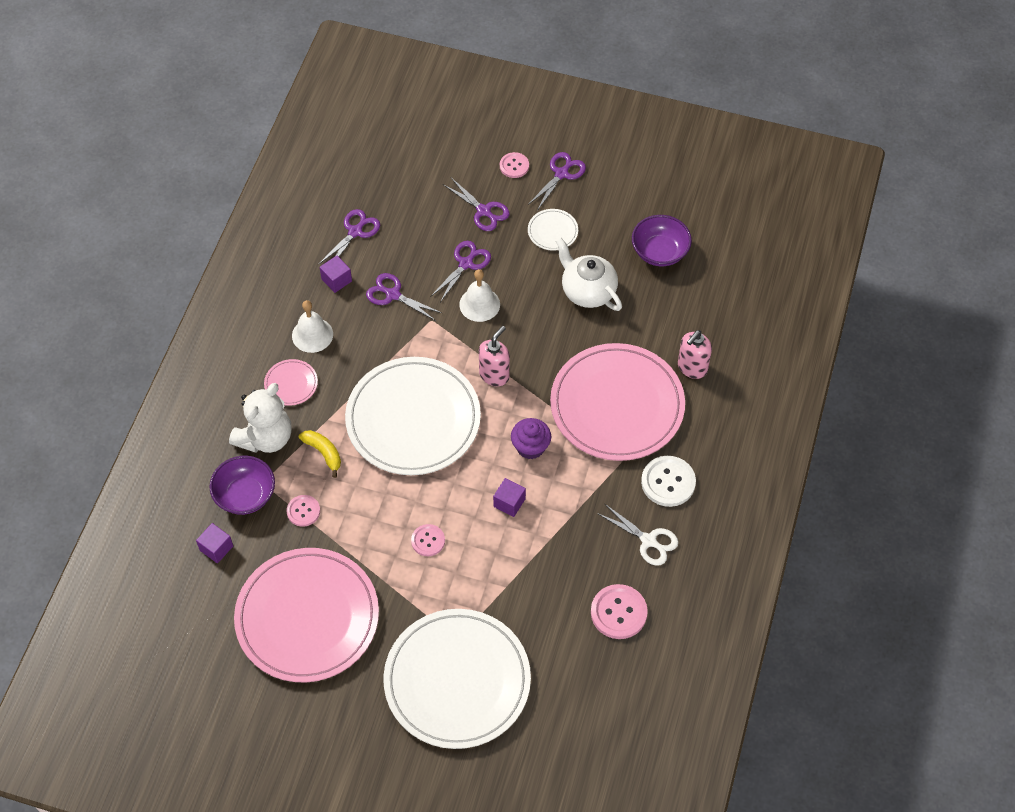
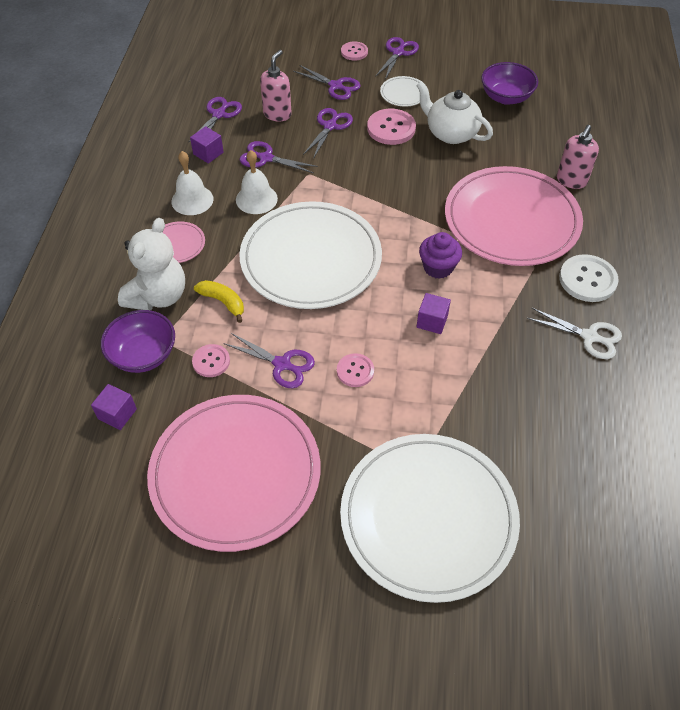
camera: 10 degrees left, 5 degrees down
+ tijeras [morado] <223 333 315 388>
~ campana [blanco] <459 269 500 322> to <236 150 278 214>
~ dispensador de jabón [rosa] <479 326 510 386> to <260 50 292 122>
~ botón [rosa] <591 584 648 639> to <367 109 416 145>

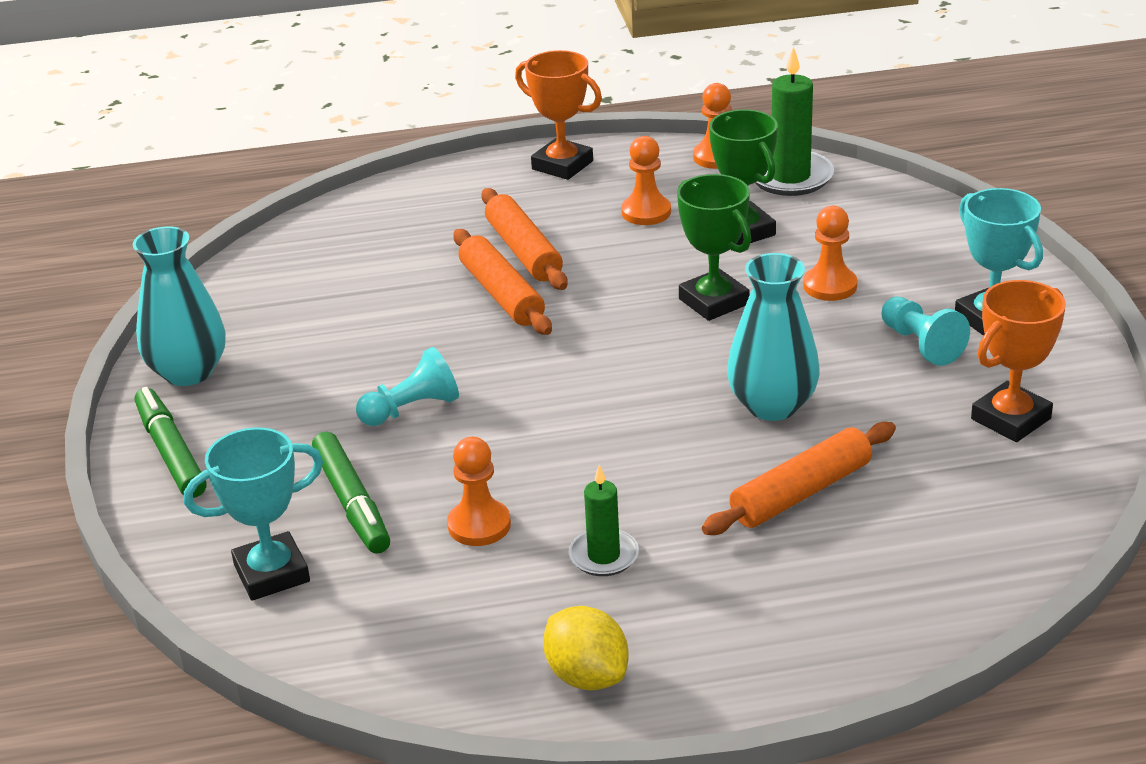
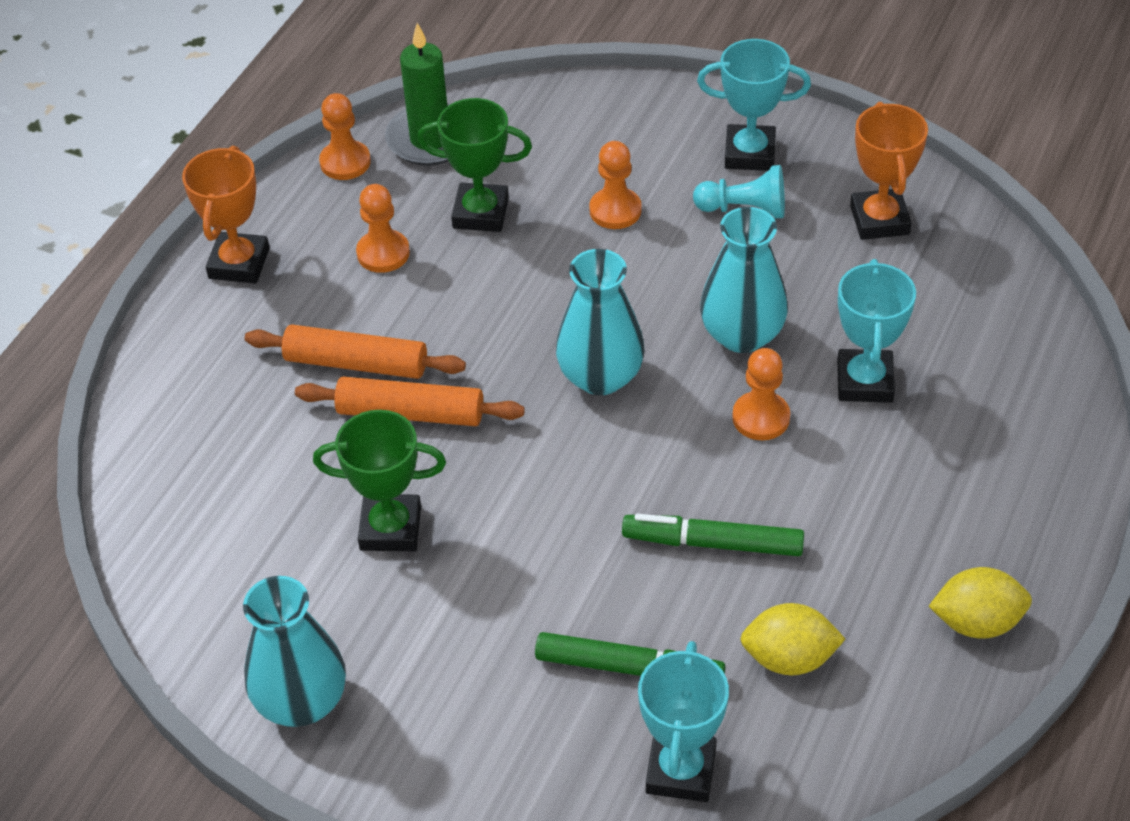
camera: 55 degrees left, 15 degrees up
~ trofeo [naranja] <515 50 602 180> = <182 146 270 283> 60 degrees counterclockwise
~ trofeo [verde] <677 174 751 321> to <313 410 446 551>
+ florero [turquesa] <556 249 645 395>
~ rotulador [verde] <135 387 207 498> to <622 514 804 556>
~ peón [naranja] <447 437 511 546> to <732 348 790 440>
+ limón [amarillo] <740 603 846 675>
~ rodillo [naranja] <702 422 896 535> to trofeo [turquesa] <837 259 916 403>
- peón [turquesa] <356 347 459 426>
- vela [verde] <568 465 639 576>

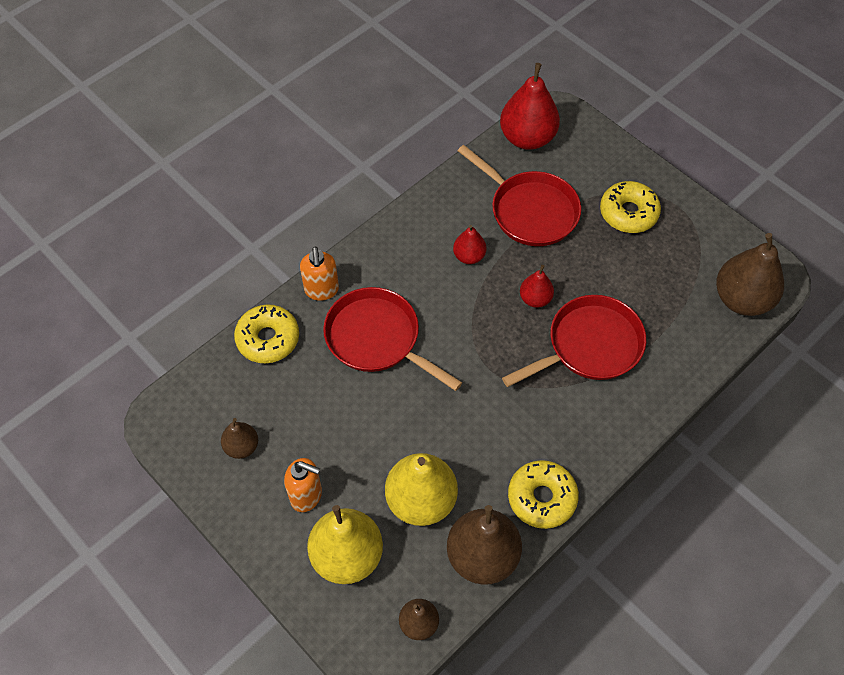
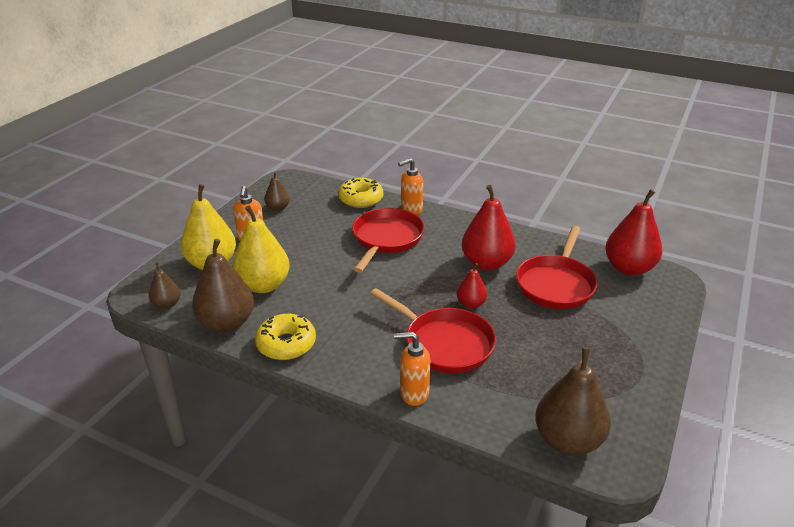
camera: 70 degrees right, 25 degrees down
+ dispensador de jabón [naranja] <394 332 430 406>
~ pera [rojo] <453 225 486 264> = <462 185 516 271> x1.90
- rosquilla [amarillo] <600 181 661 233>

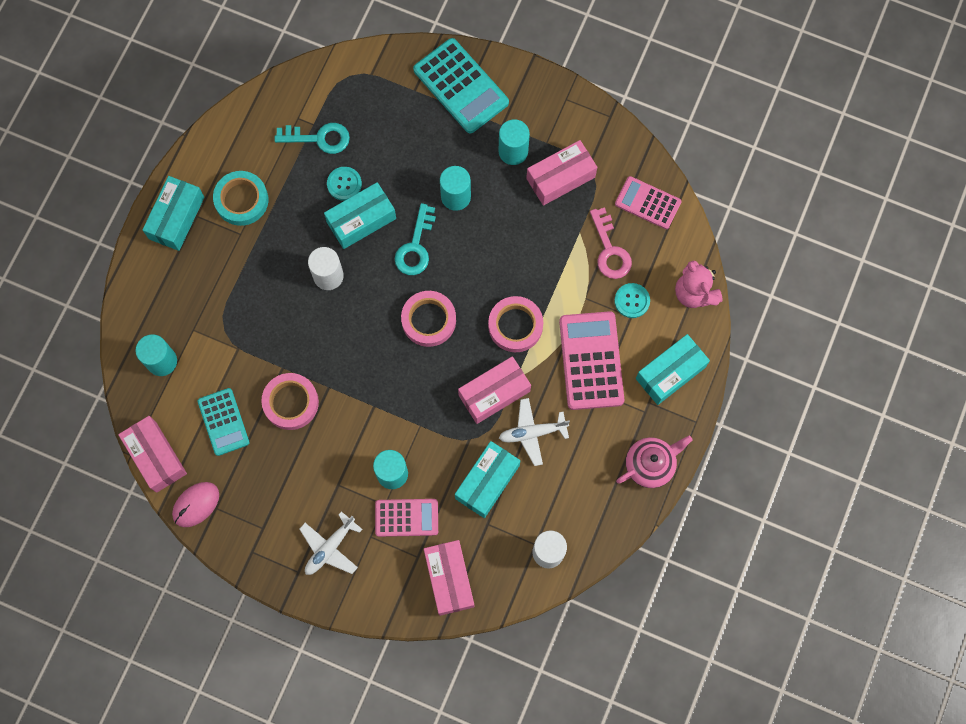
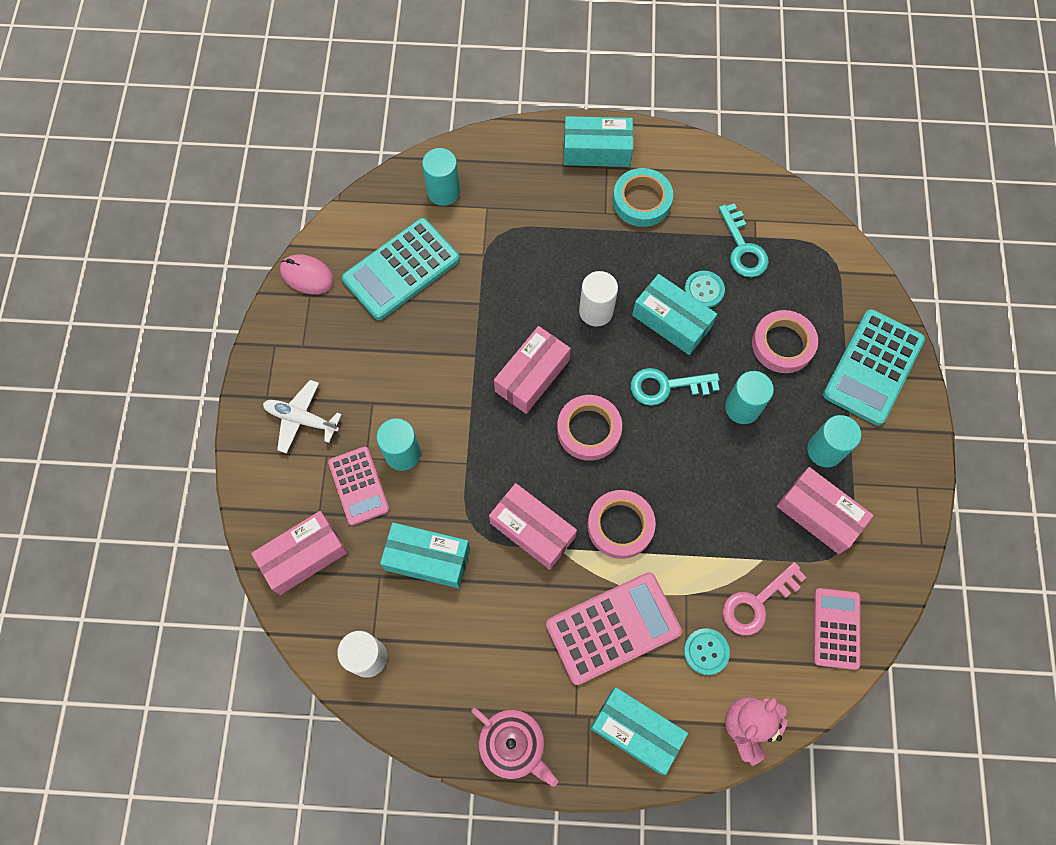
camera: 70 degrees right, 5 degrees down
~ calculadora [turquesa] <198 388 250 456> = <342 218 460 320> x1.58
~ caja [rosa] <118 416 187 493> to <494 326 571 414>
~ cinta adhesiva [rosa] <261 373 319 430> to <752 310 818 373>
- avión [blanco] <499 398 570 466>

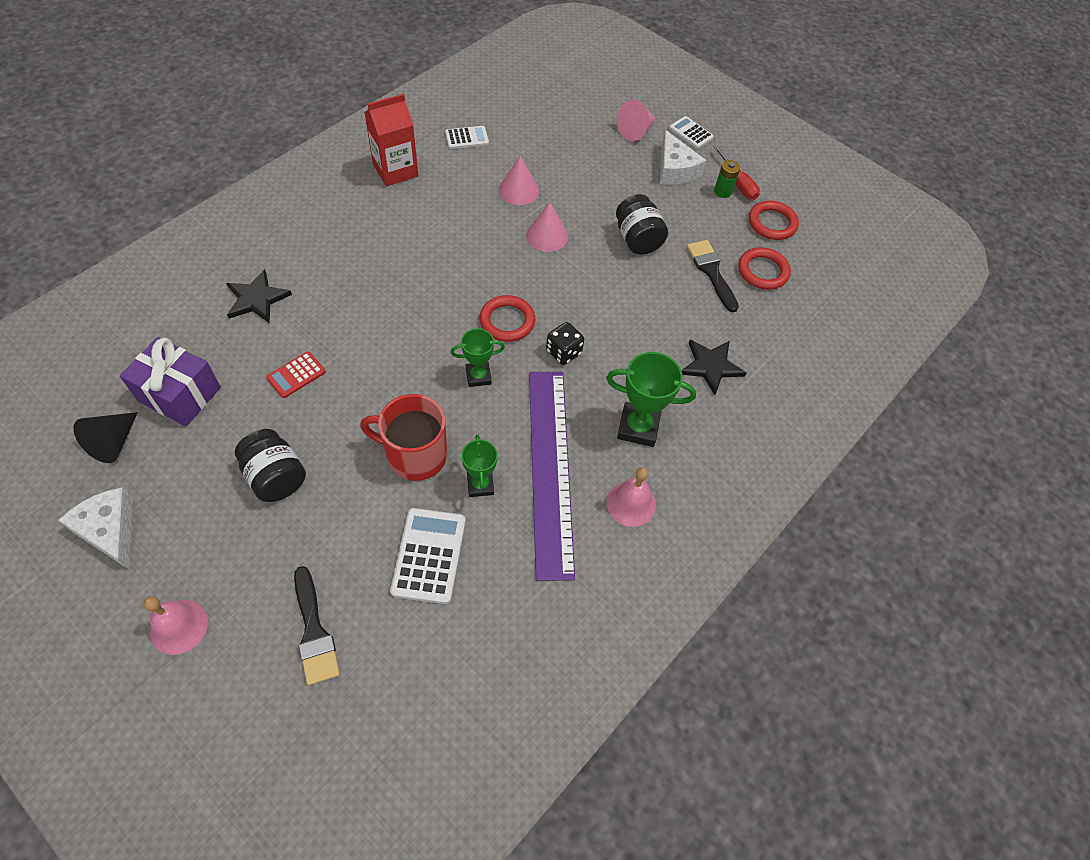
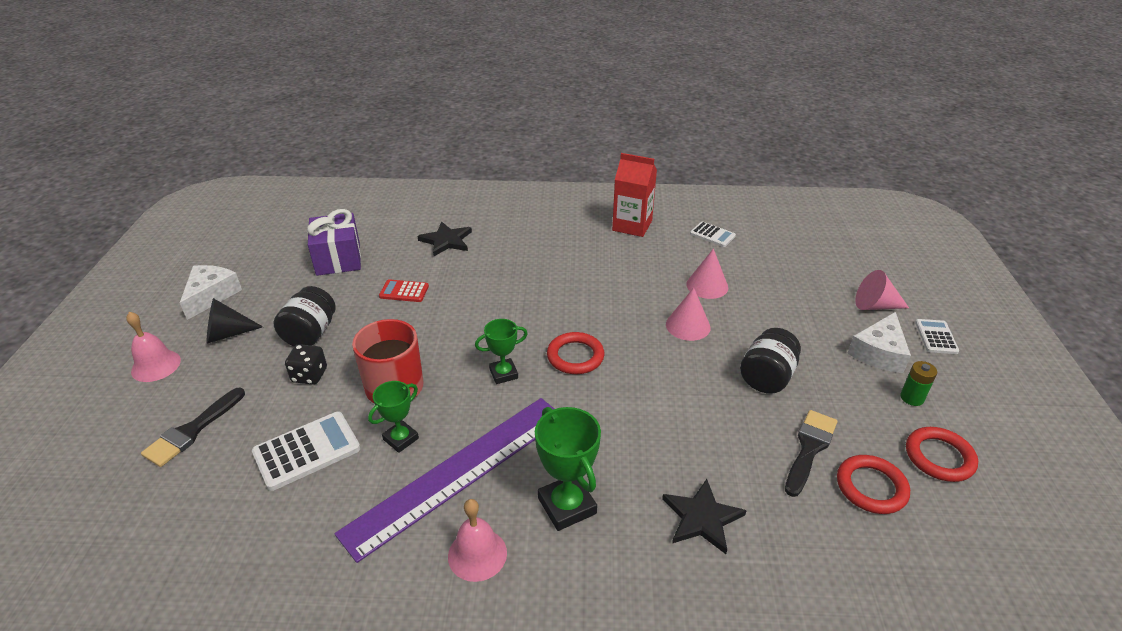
camera: 55 degrees right, 20 degrees down
~ cono [negro] <73 412 138 463> to <207 298 263 344>
~ dado [negro] <546 322 584 365> to <285 344 327 385>
~ trofeo [verde] <451 328 505 387> = <475 319 528 384> 60 degrees counterclockwise
- destornillador [rojo] <713 146 760 200>

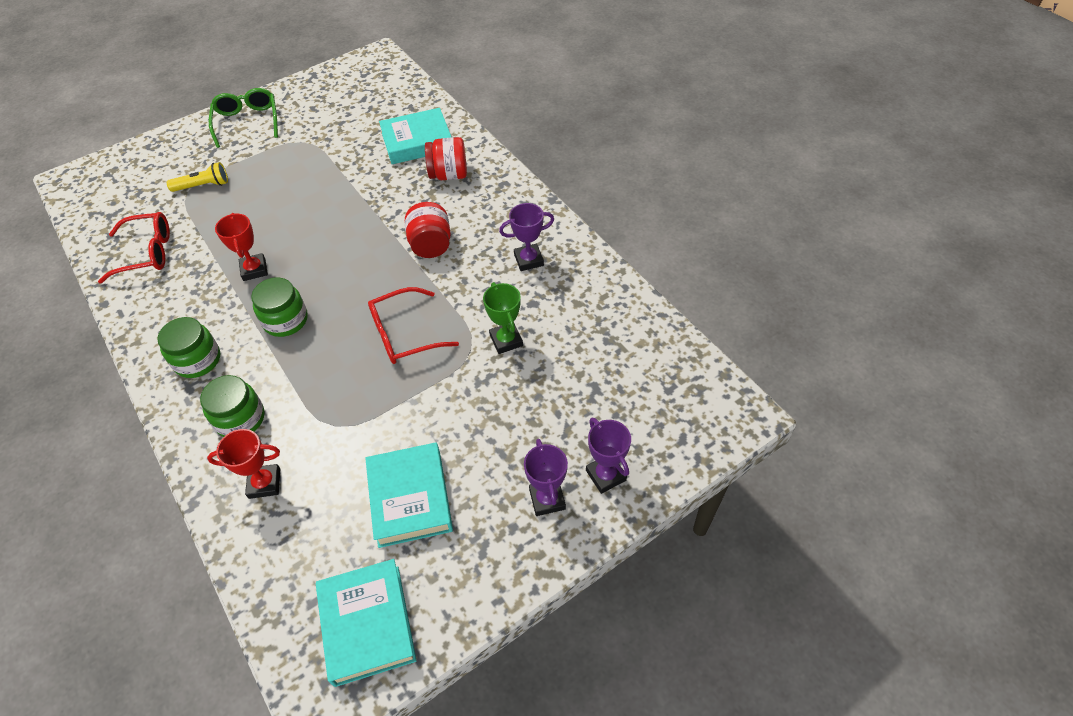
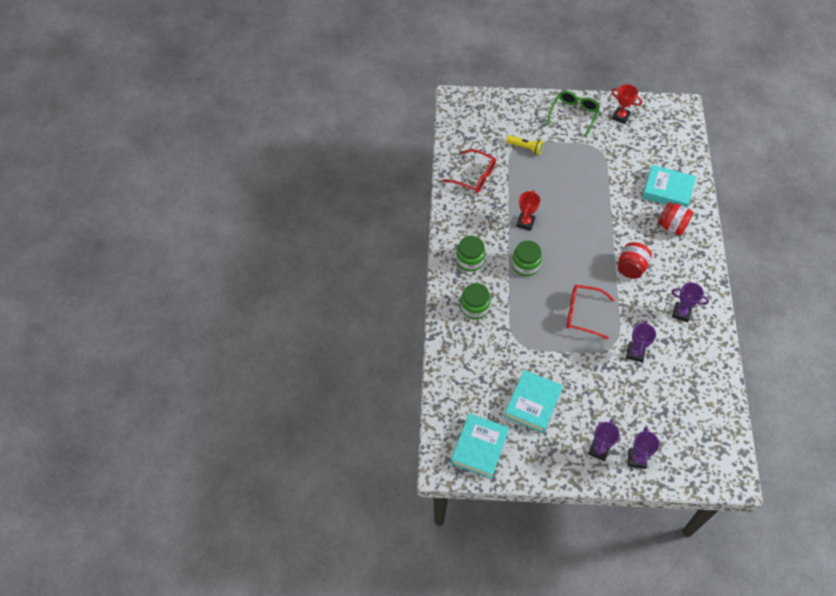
camera: 35 degrees right, 5 degrees up
~ trofeo [rojo] <207 429 280 499> to <611 84 642 124>
~ trofeo [verde] <483 282 523 354> to trofeo [morado] <626 320 656 362>

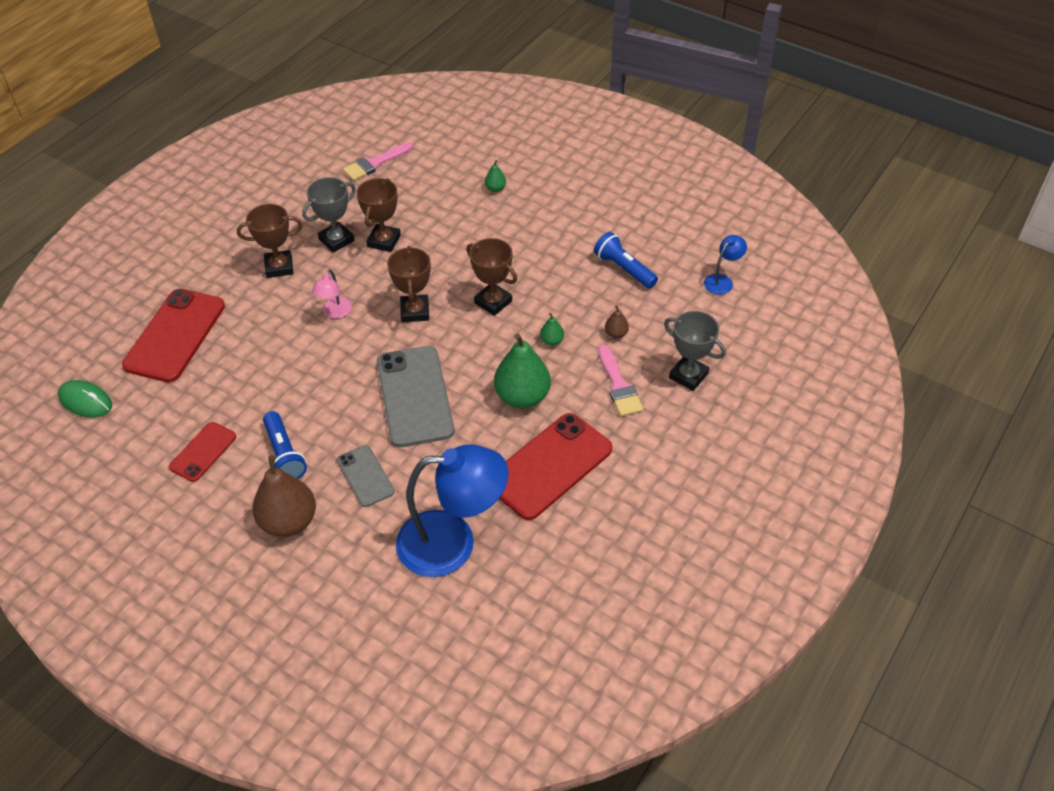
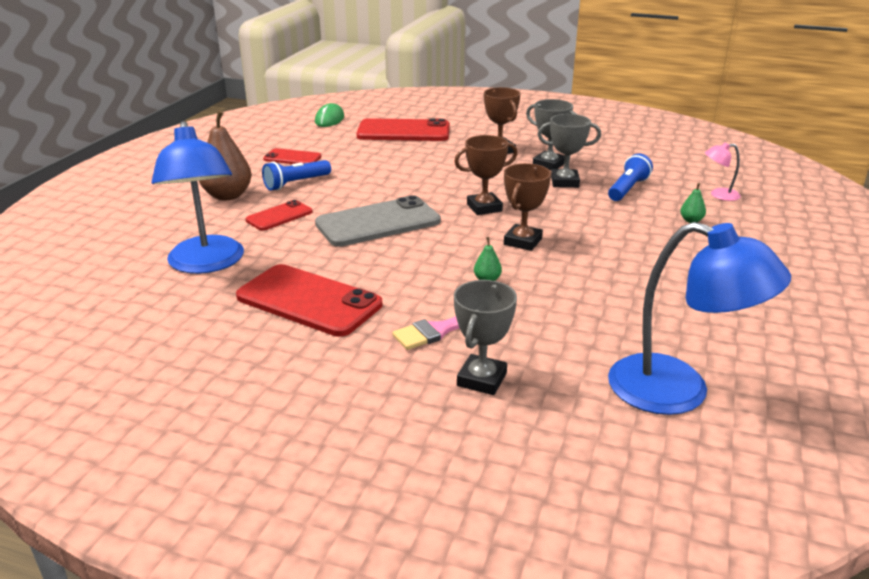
camera: 75 degrees right, 20 degrees down
~ móvil [gris] <337 445 394 507> to móvil [rojo] <246 200 313 231>
~ trofeo [marrón] <356 178 401 252> to trofeo [gris] <538 114 601 188>
~ lámpara de mano [azul] <594 232 658 289> to <608 153 653 201>
~ lámpara [azul] <704 235 747 295> = <608 222 791 415> x2.25
~ lámpara [rosa] <312 269 352 319> to <705 142 741 201>
- pincel [rosa] <343 142 413 181>
- pera [verde] <494 333 551 408>
- pera [marrón] <605 305 629 339>

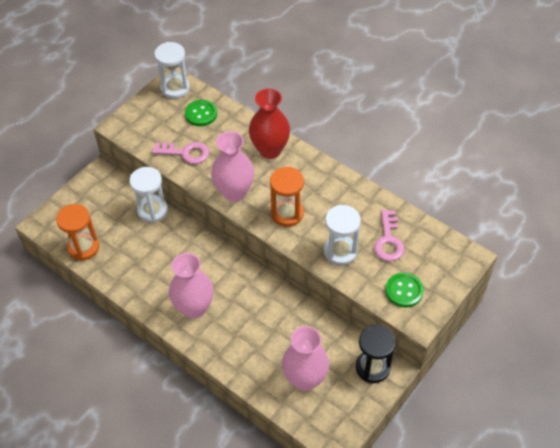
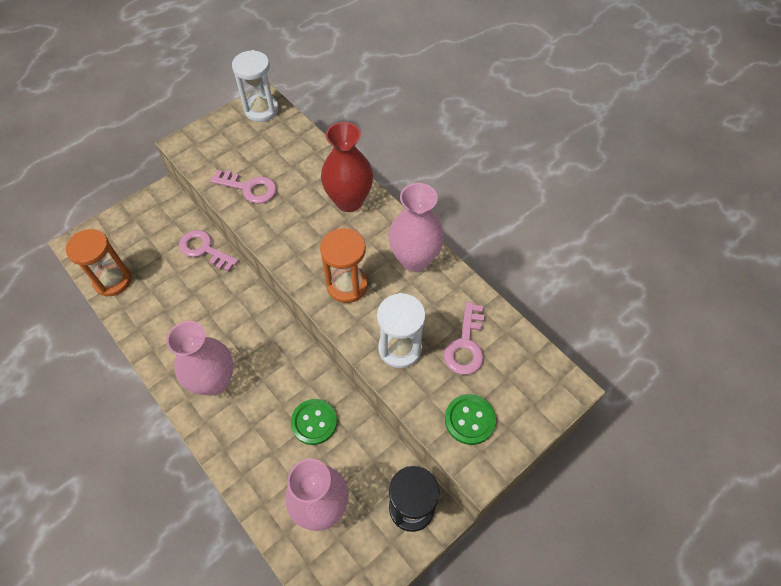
camera: 10 degrees right, 5 degrees up
~ reloj de arena [blanco] <129 167 168 223> to llave [rosa] <179 230 238 272>
~ botón [verde] <185 100 217 126> to <291 399 337 445>
~ florero [rosa] <211 131 254 202> to <389 183 444 272>

